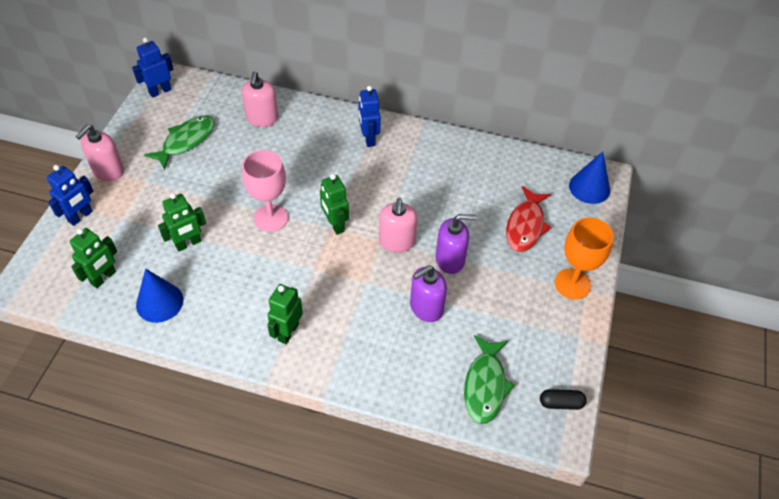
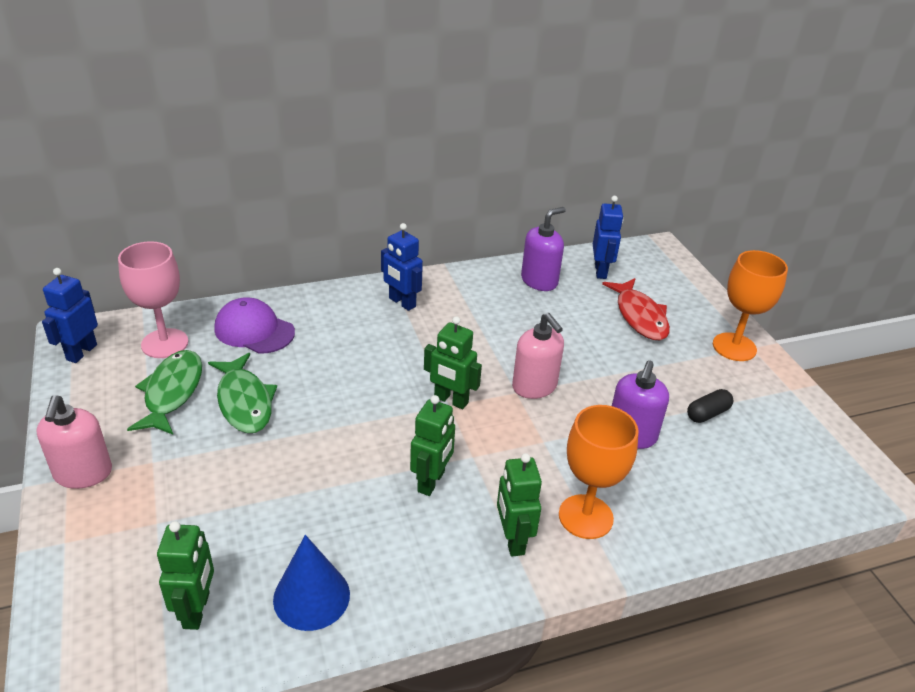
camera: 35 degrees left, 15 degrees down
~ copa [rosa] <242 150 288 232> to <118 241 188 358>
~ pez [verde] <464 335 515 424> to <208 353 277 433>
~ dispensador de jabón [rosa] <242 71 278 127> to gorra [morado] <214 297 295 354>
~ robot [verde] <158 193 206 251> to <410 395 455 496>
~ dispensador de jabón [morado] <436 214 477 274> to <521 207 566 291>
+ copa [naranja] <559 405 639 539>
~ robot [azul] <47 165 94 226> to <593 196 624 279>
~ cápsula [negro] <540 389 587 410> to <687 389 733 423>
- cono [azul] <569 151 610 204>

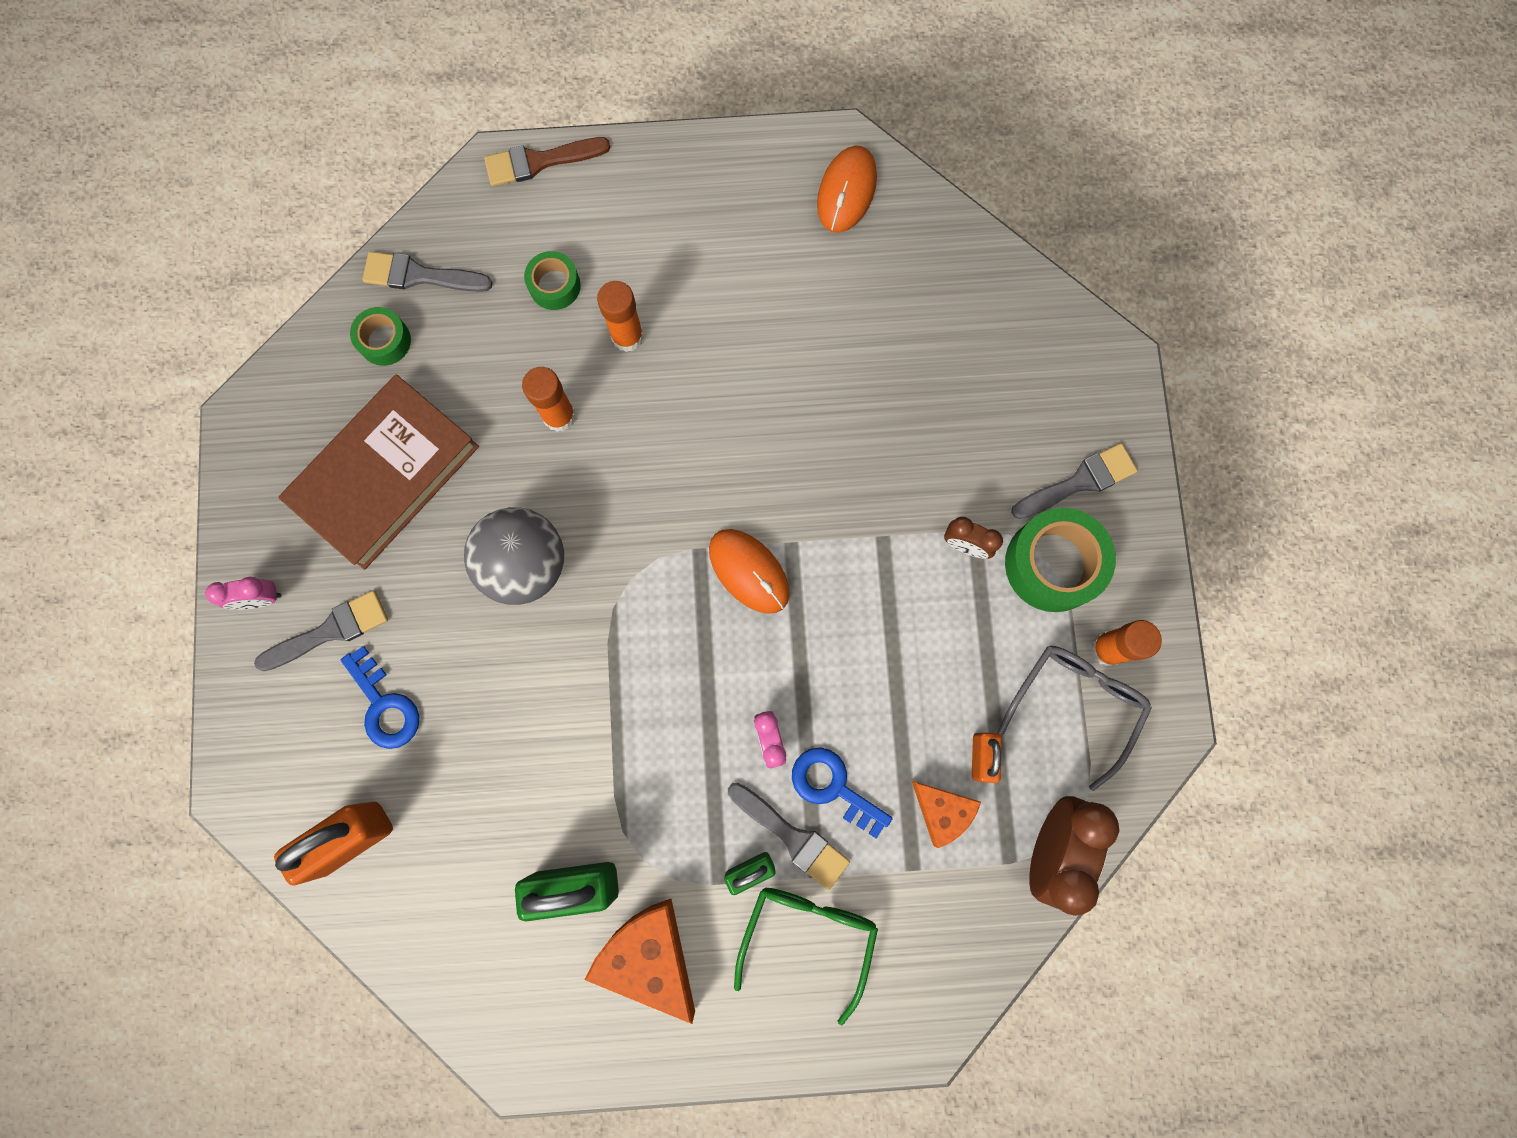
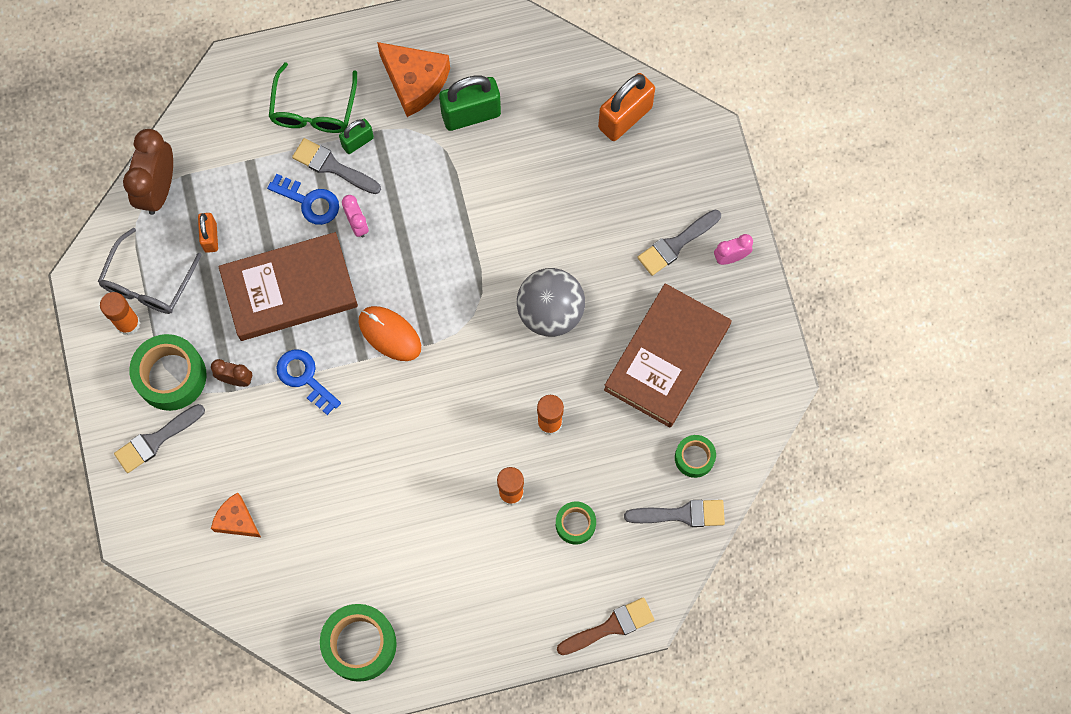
camera: 170 degrees right, 5 degrees down
~ queso [naranja] <912 781 981 848> to <211 492 261 537>
+ libro [marrón] <218 232 358 341>
~ llave [azul] <341 646 420 749> to <276 350 341 415>
~ ratón [naranja] <817 146 877 233> to cinta adhesiva [verde] <320 604 397 682>

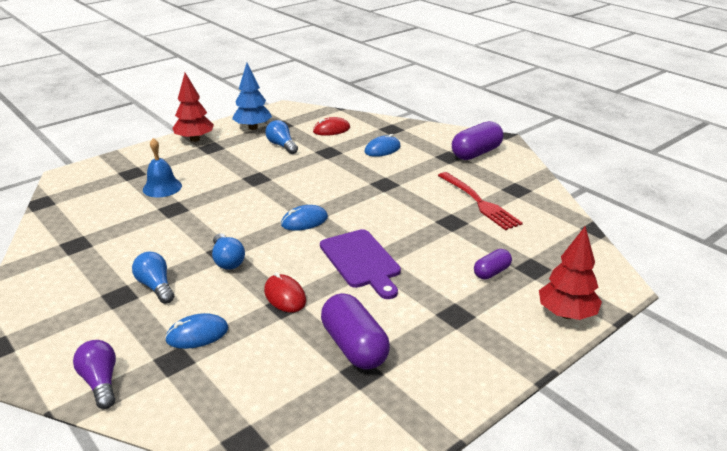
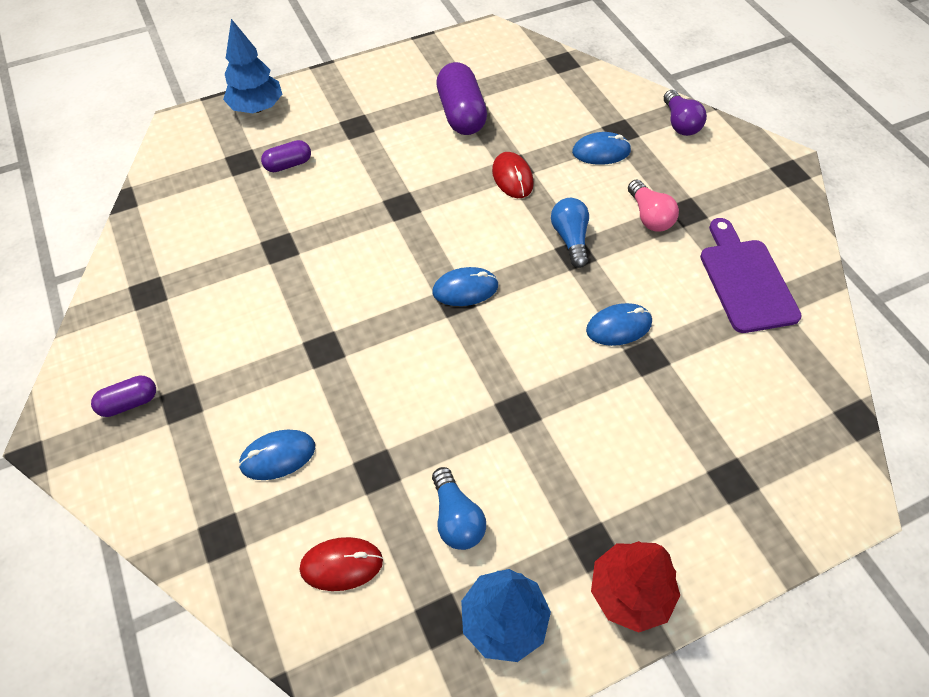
camera: 165 degrees left, 25 degrees up
~ cápsula [morado] <452 121 503 160> = <91 376 156 417> x0.56
~ árbol [rojo] <539 226 602 320> to árbol [azul] <223 19 282 113>
+ ratón [azul] <586 303 652 346>
~ bombilla [azul] <132 251 174 304> to bombilla [rosa] <628 179 679 232>
~ tabla de cortar [morado] <320 229 401 299> to <700 218 802 333>
- campana [azul] <143 138 182 197>
- tenedor [rojo] <438 172 523 230>

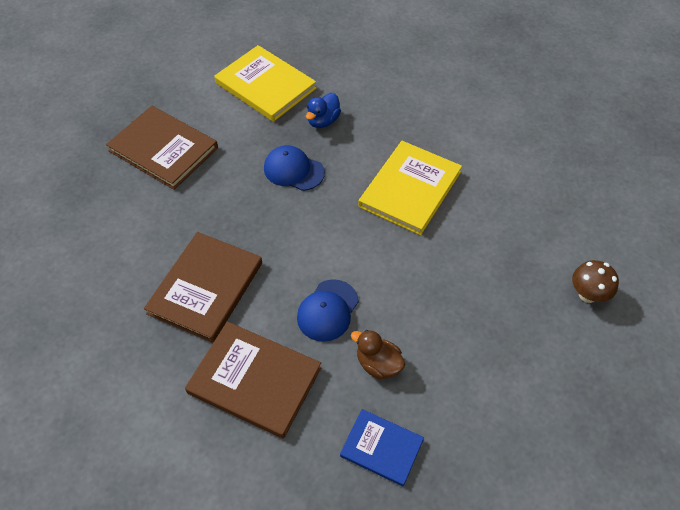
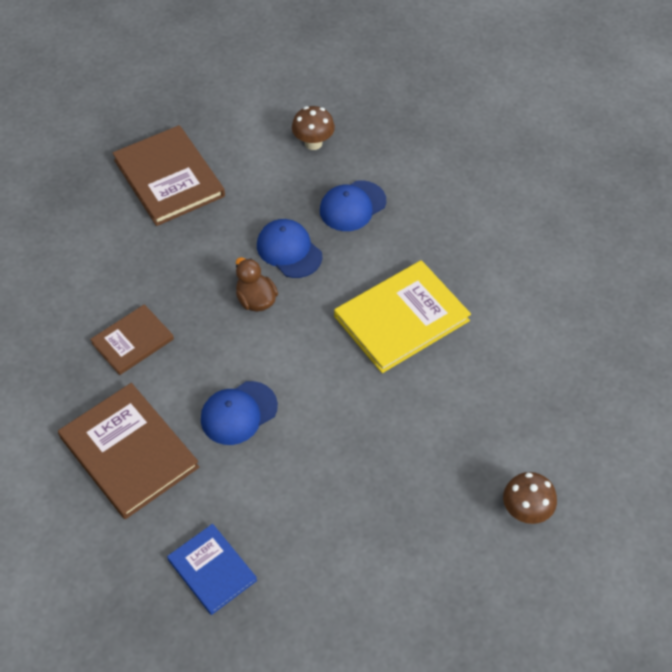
camera: 25 degrees right, 0 degrees up
~ libro [marrón] <144 232 262 343> = <90 304 174 375> x0.60
~ pato [marrón] <351 330 405 380> to <236 257 278 312>
~ libro [amarillo] <214 45 316 122> to seta [marrón] <292 106 335 150>
~ pato [azul] <306 93 341 128> to gorra [azul] <320 180 386 231>

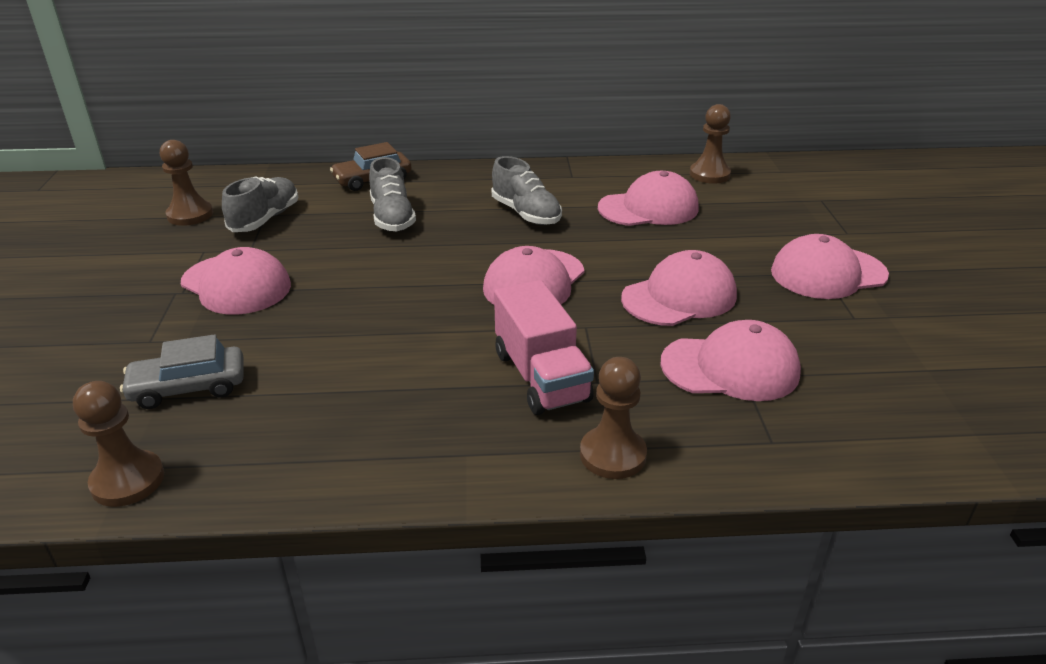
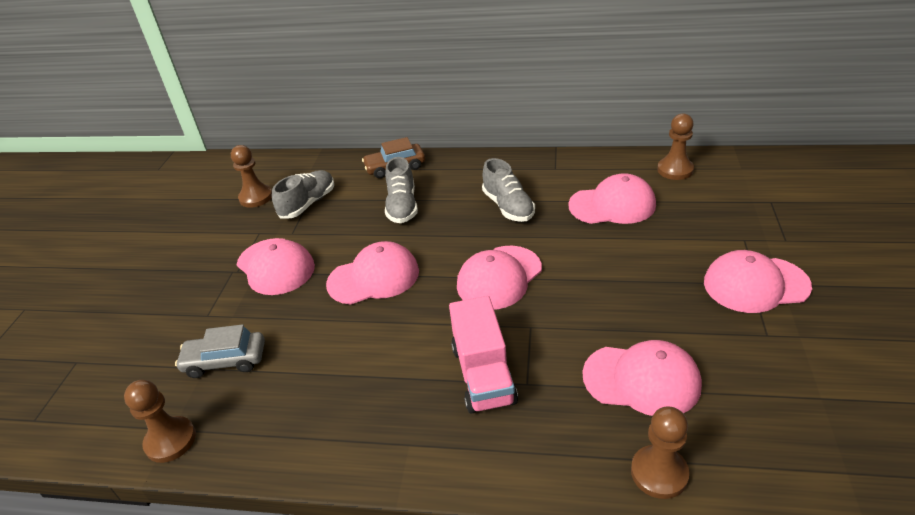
camera: 15 degrees right, 5 degrees up
~ gorra [rosa] <621 250 737 326> to <326 241 419 305>
~ peón [marrón] <580 357 647 479> to <631 407 689 499>

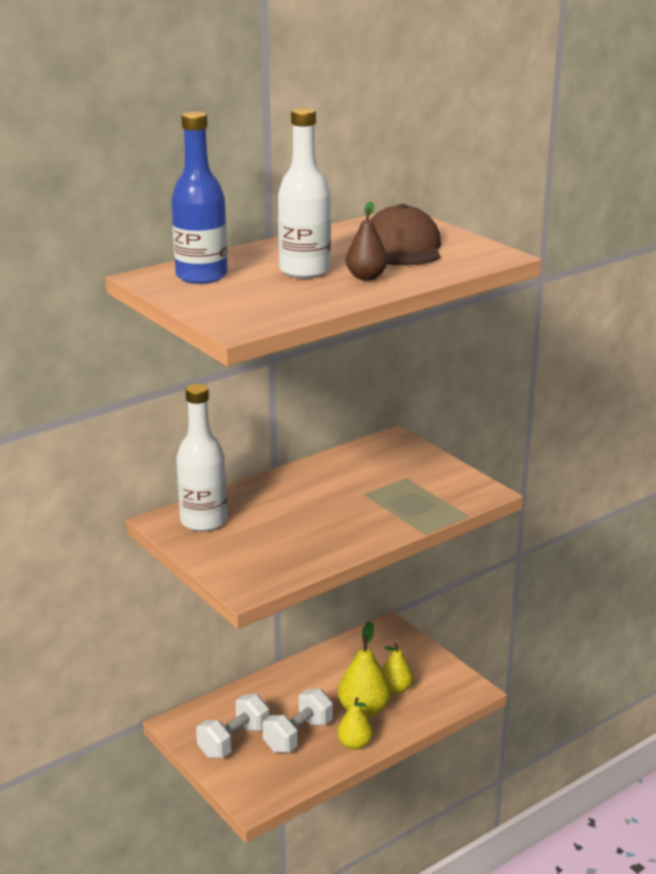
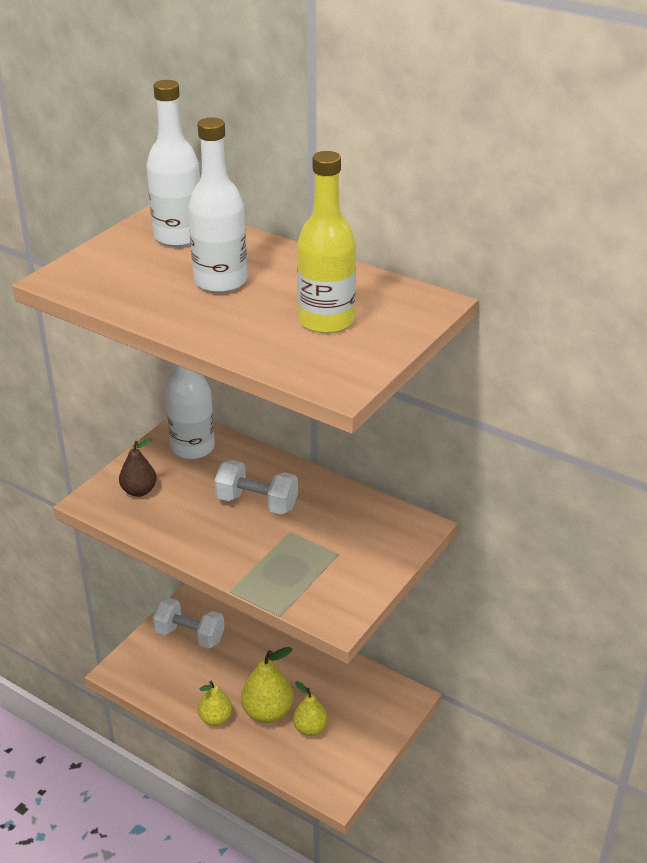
camera: 70 degrees right, 10 degrees up
~ pera [marrón] <346 201 388 280> to <119 438 157 497>
~ botella [azul] <171 111 228 284> to botella [blanco] <147 80 200 247>
~ mancuerna [blanco] <263 689 333 753> to <214 460 298 515>
~ gorra [marrón] <370 204 441 265> to botella [amarillo] <297 151 356 334>

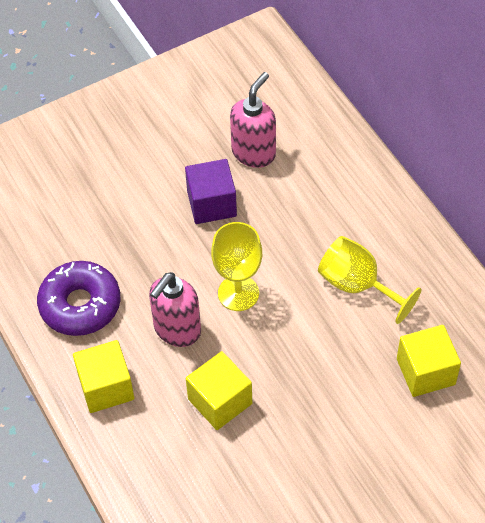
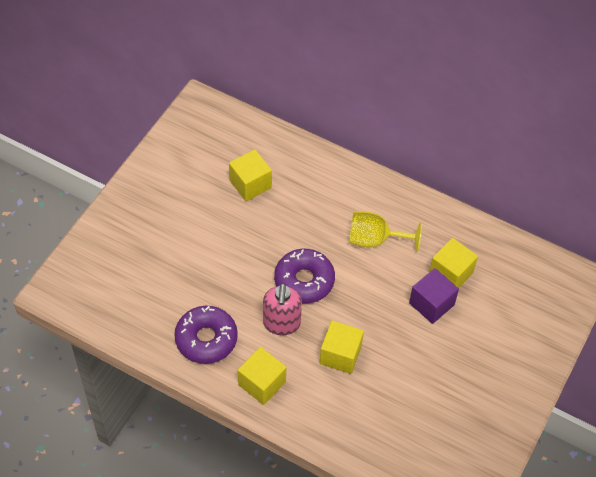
camera: 35 degrees left, 0 degrees up
~ dispensador de jabón [rosa] <230 72 276 168> to cubo [amarillo] <229 149 272 201>
~ copa [amarillo] <211 222 262 311> to rosquilla [morado] <274 249 335 304>
~ cubo [morado] <185 159 237 224> to <409 268 459 324>

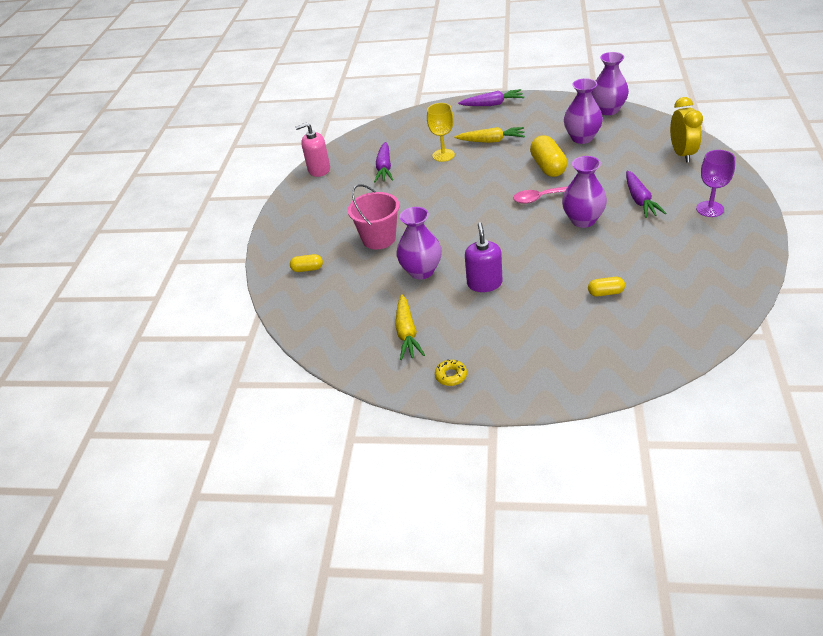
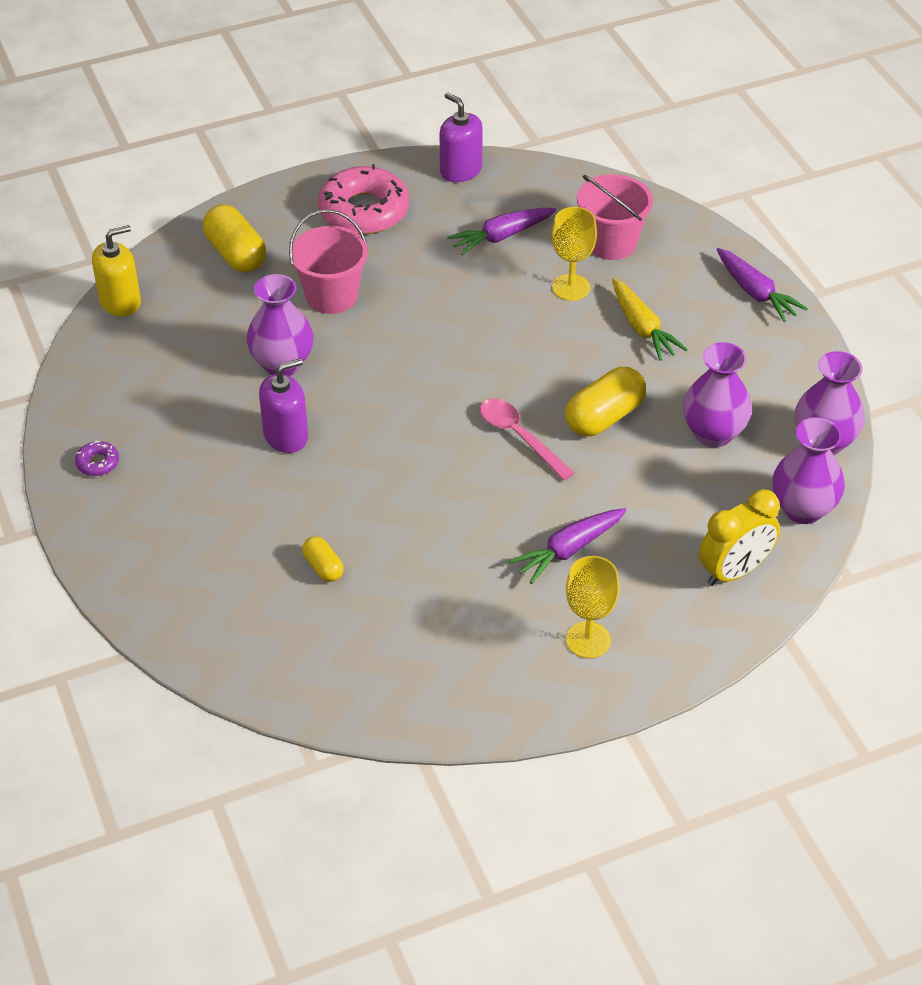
camera: 55 degrees right, 5 degrees up
~ rosquilla [amarillo] <435 359 467 386> to rosquilla [morado] <75 440 119 476>
+ dispensador de jabón [amarillo] <92 225 141 317>
~ cápsula [amarillo] <290 254 323 272> = <203 204 266 273> x1.84
+ rosquilla [rosa] <318 164 409 234>
~ dispensador de jabón [rosa] <295 122 330 177> to dispensador de jabón [morado] <440 92 483 182>
~ copa [morado] <696 150 735 217> to copa [amarillo] <566 556 620 658>
+ balde [rosa] <577 174 653 260>
~ florero [morado] <562 156 607 228> to <772 417 845 524>
- zanahoria [amarillo] <395 294 425 360>

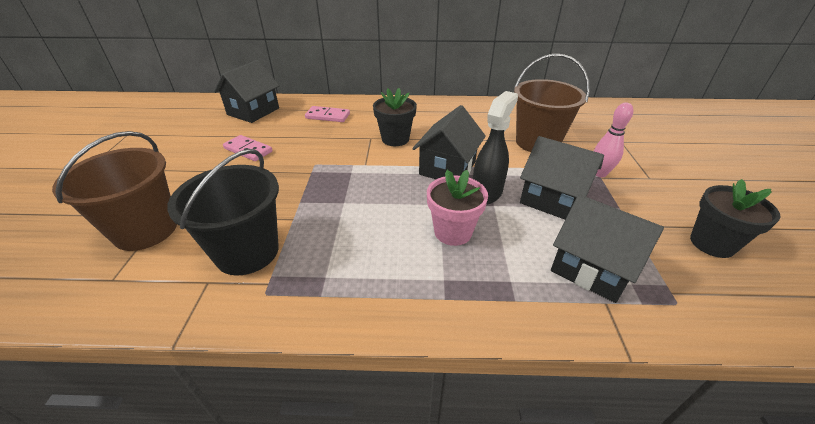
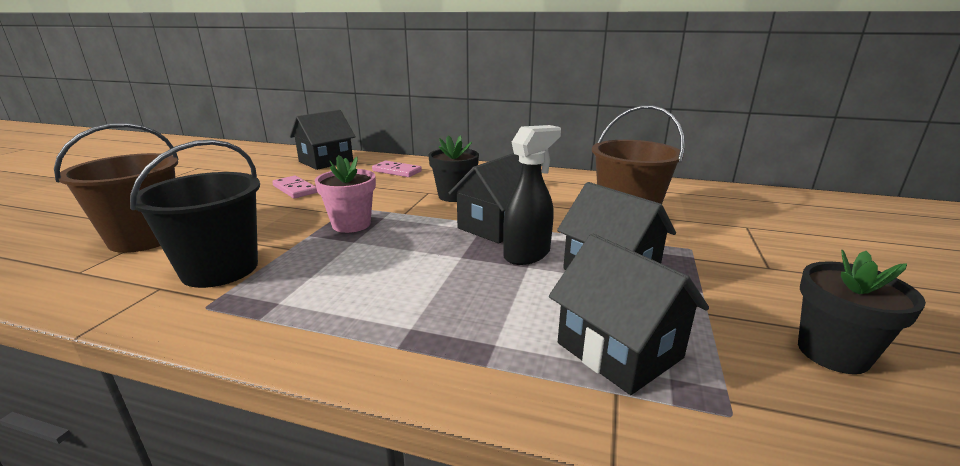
camera: 15 degrees right, 15 degrees down
~ maceta [rosa] <427 170 488 246> to <315 155 376 233>
- bolo [rosa] <594 102 633 177>

